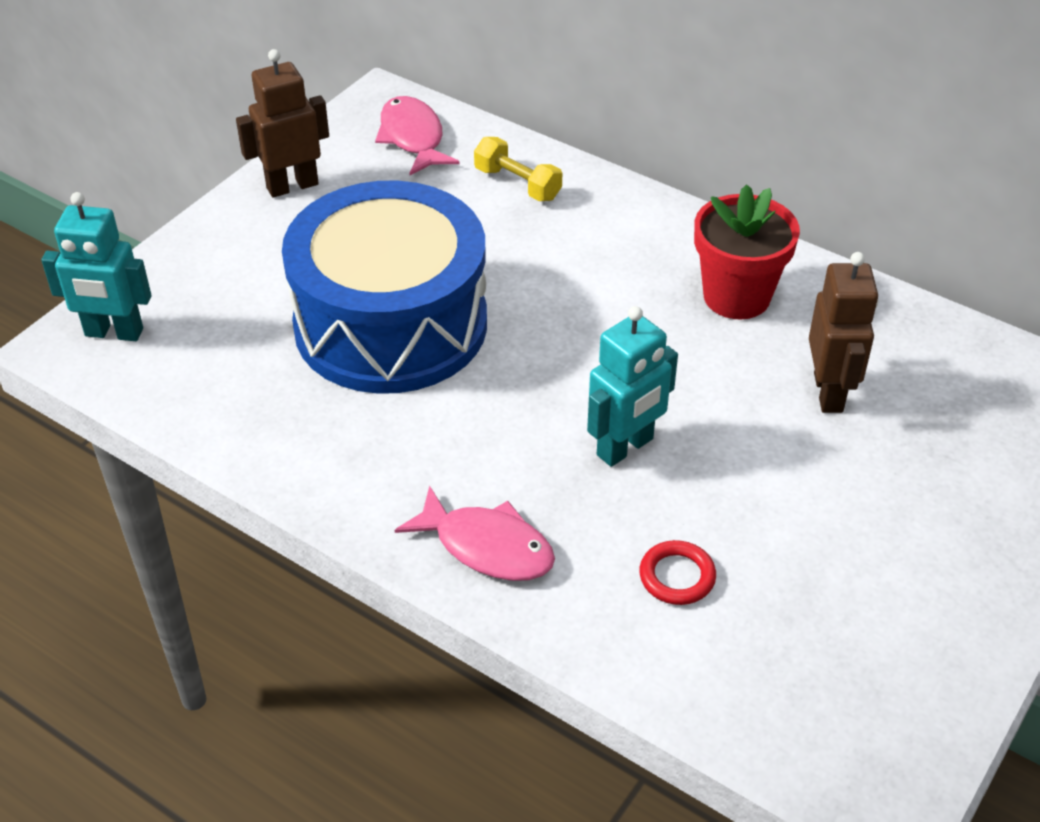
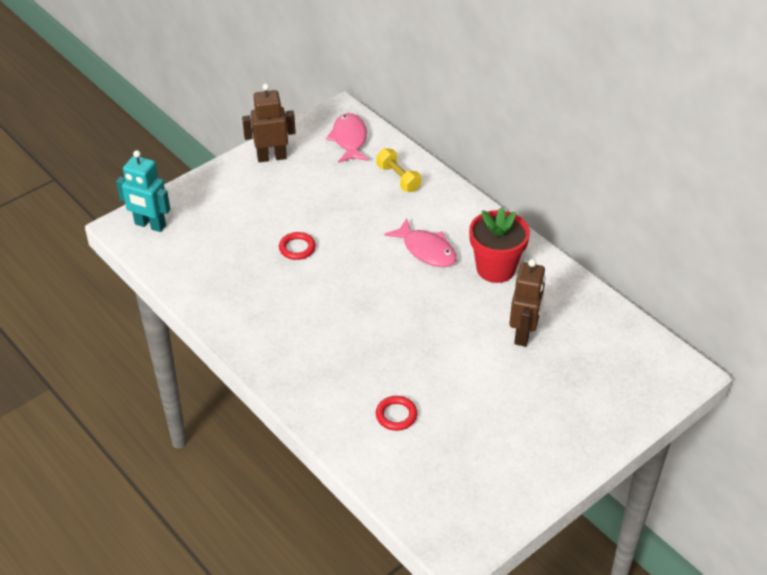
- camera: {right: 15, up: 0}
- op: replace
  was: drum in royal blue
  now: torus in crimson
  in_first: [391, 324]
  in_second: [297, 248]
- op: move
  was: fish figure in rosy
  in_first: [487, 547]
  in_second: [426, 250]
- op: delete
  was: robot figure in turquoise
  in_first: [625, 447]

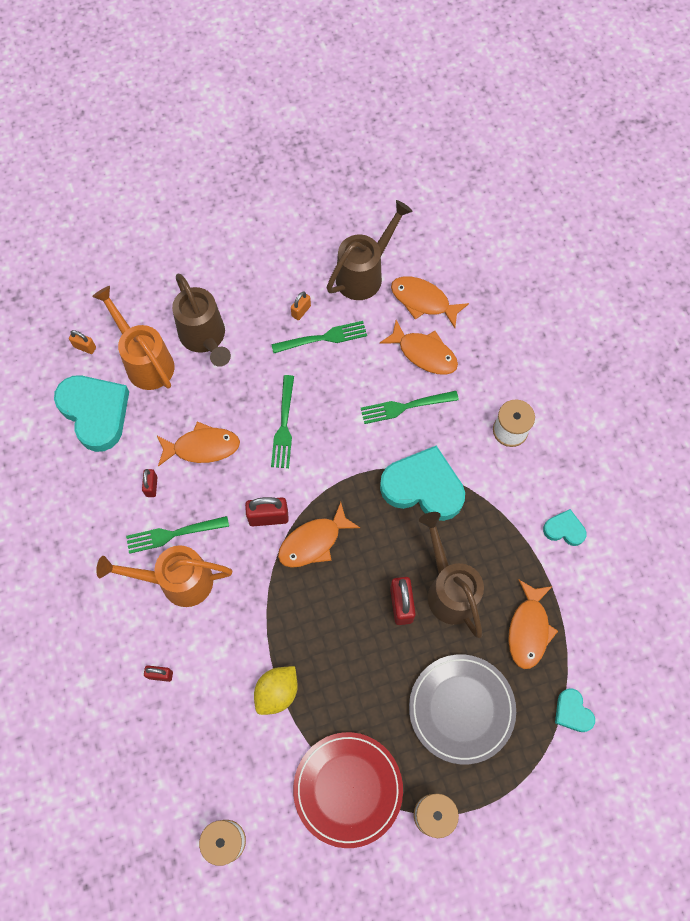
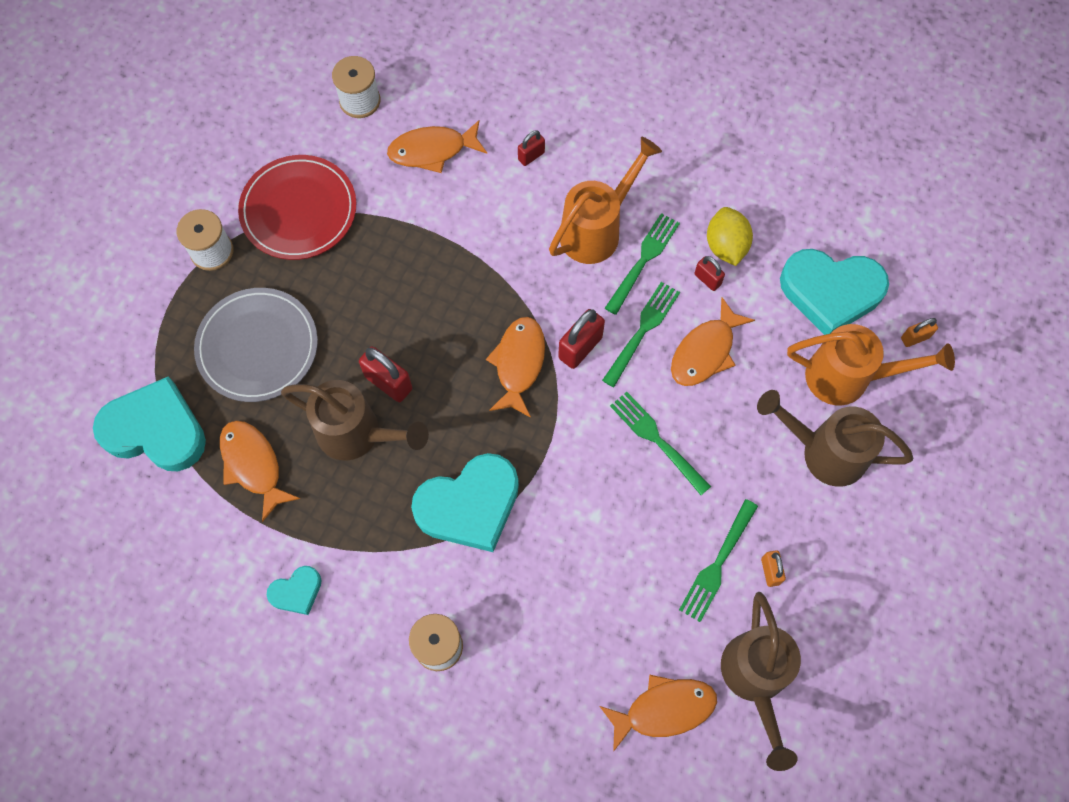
- camera: {right: 135, up: 0}
- op: move
  was: toy lemon in bright yellow
  in_first: [277, 692]
  in_second: [726, 246]
- op: move
  was: dinner fork in emerald
  in_first: [405, 407]
  in_second: [642, 331]
- op: move
  was: fish figure in bright orange
  in_first: [424, 353]
  in_second: [432, 150]
- op: resize
  was: heart in turquoise
  in_first: [572, 712]
  in_second: [156, 430]
  ratio: 2.06

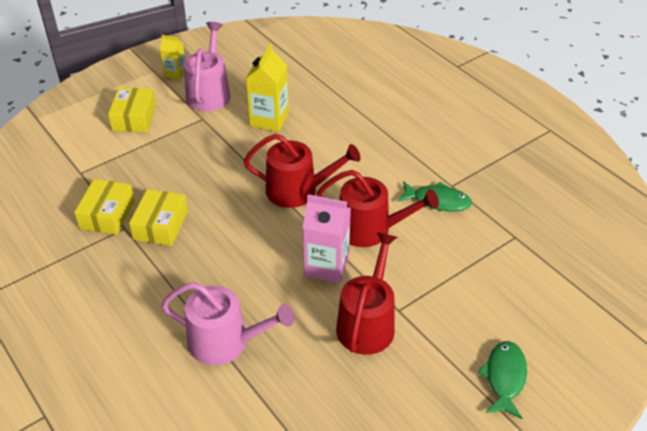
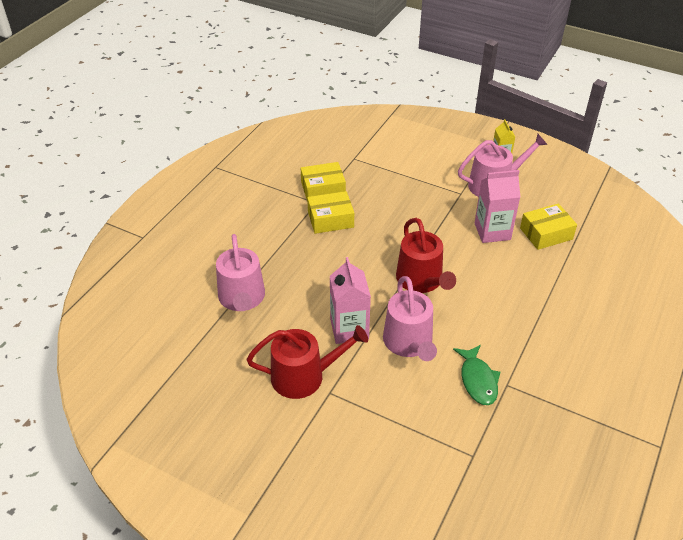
- camera: {right: 65, up: 0}
- op: move
  was: parcel in bright yellow
  in_first: [134, 118]
  in_second: [546, 233]
- op: recolor
  was: carton in bright yellow
  now: carton in rosy
  in_first: [269, 119]
  in_second: [492, 231]
- op: recolor
  was: watering can in crimson
  now: watering can in rosy
  in_first: [370, 229]
  in_second: [409, 343]
- op: delete
  was: fish figure in emerald
  in_first: [504, 377]

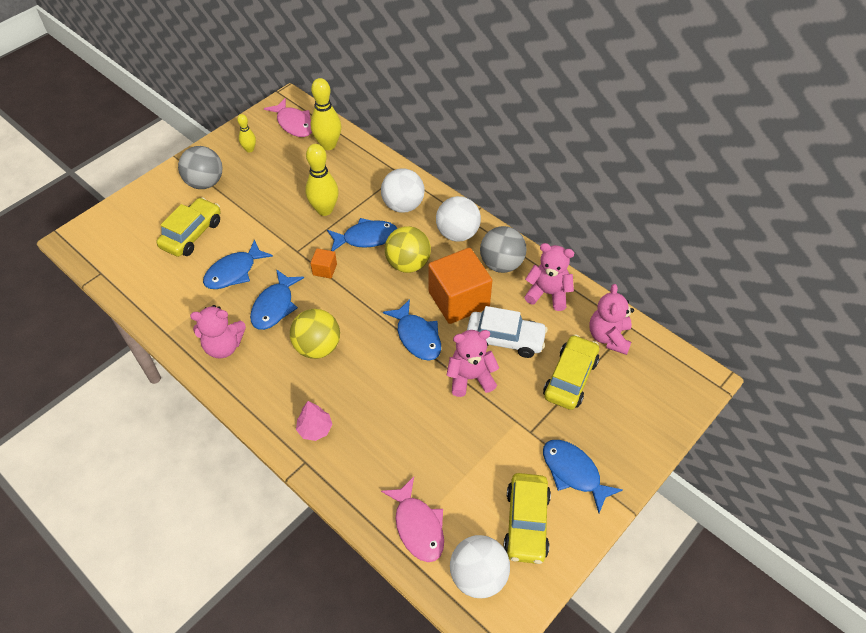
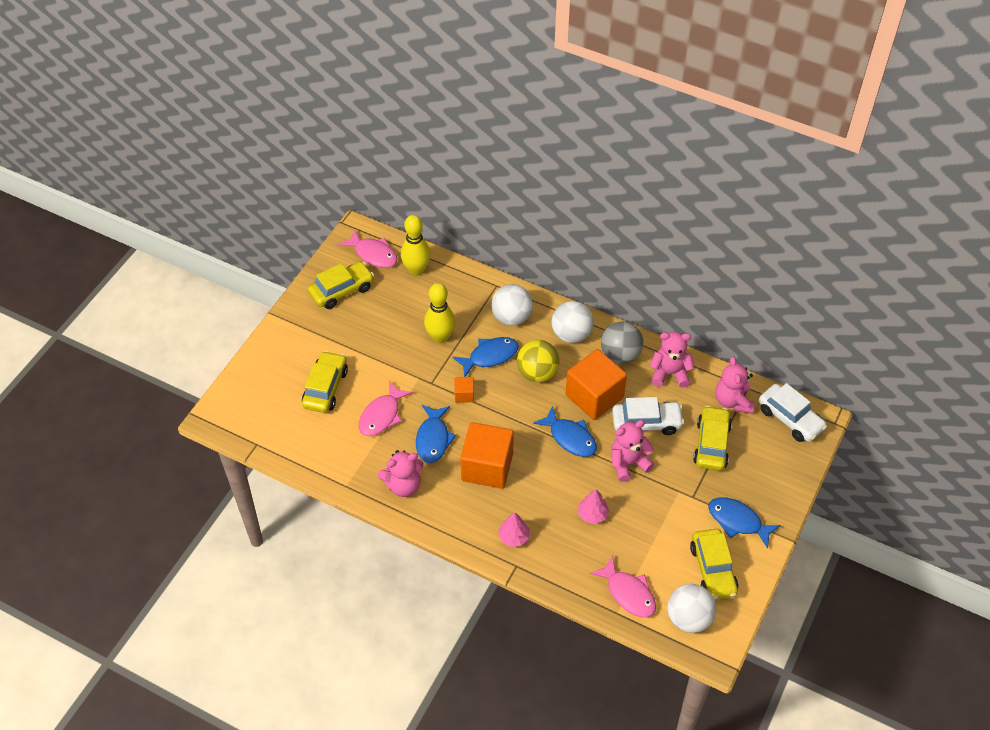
- camera: {right: -15, up: 0}
- op: delete
  was: sphere in ash-grey
  in_first: [205, 183]
- op: recolor
  was: fish figure in royal blue
  now: fish figure in rosy
  in_first: [234, 272]
  in_second: [382, 415]
- op: replace
  was: tenpin in bright yellow
  now: toy car in bright yellow
  in_first: [249, 149]
  in_second: [342, 290]
- op: replace
  was: sphere in bright yellow
  now: solid cube in bright orange
  in_first: [317, 347]
  in_second: [487, 467]
- op: insert
  now: fir tree in rosy
  in_second: [592, 514]
- op: insert
  now: toy car in snow-white
  in_second: [790, 418]

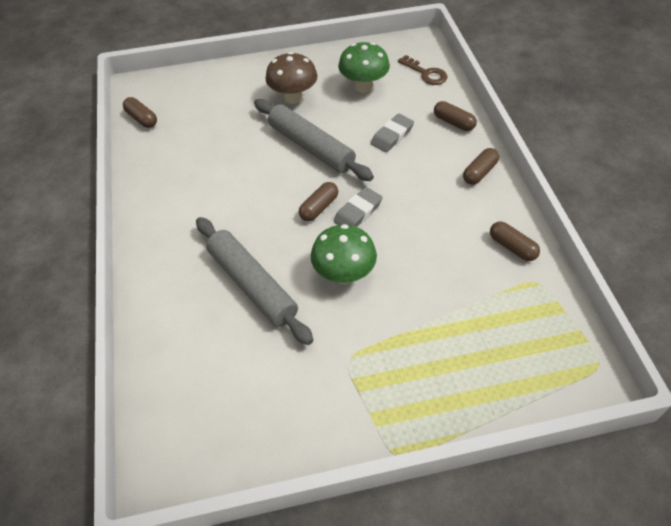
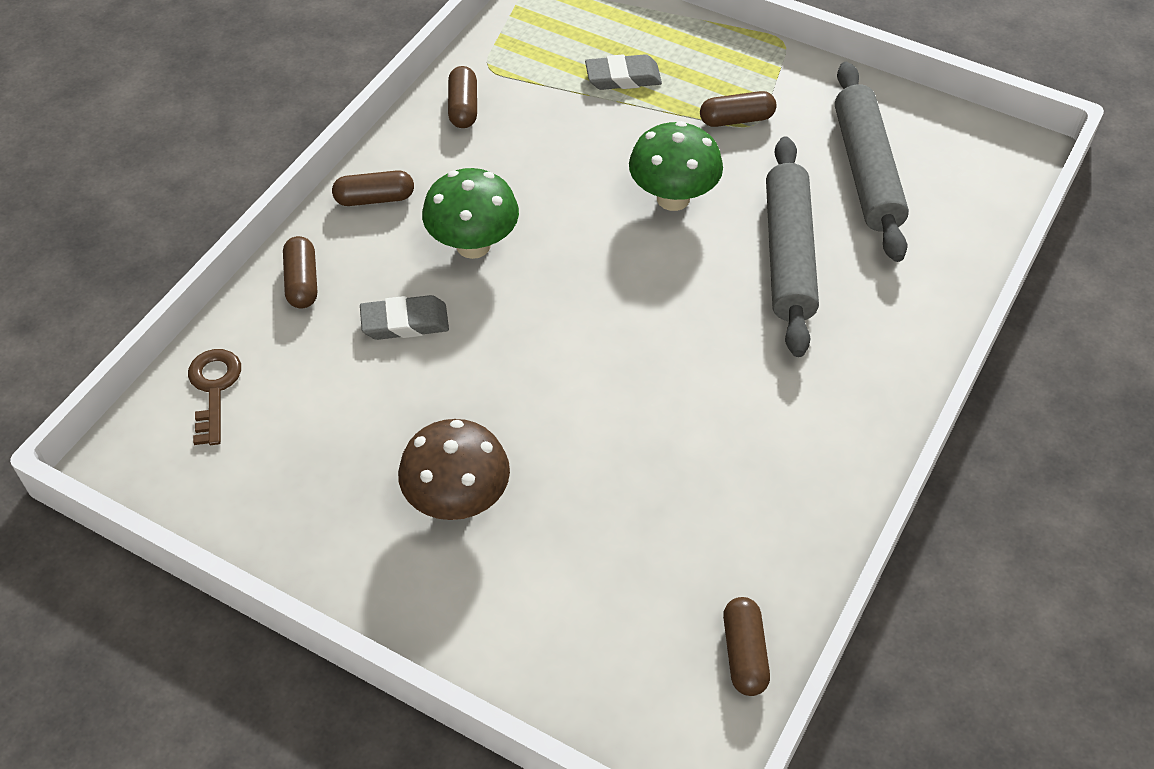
- camera: {right: -140, up: 0}
- op: move
  was: dough roller in ash-grey
  in_first: [311, 147]
  in_second: [867, 171]
- op: move
  was: pill shape in brown
  in_first: [319, 207]
  in_second: [736, 119]
- op: move
  was: pencil eraser in ash-grey
  in_first: [358, 212]
  in_second: [623, 77]
- op: move
  was: fungus in emerald
  in_first: [363, 86]
  in_second: [473, 245]

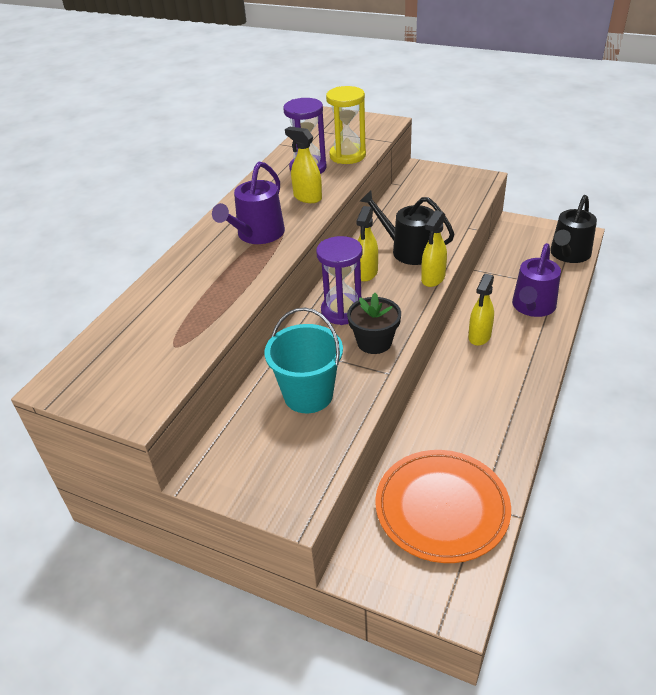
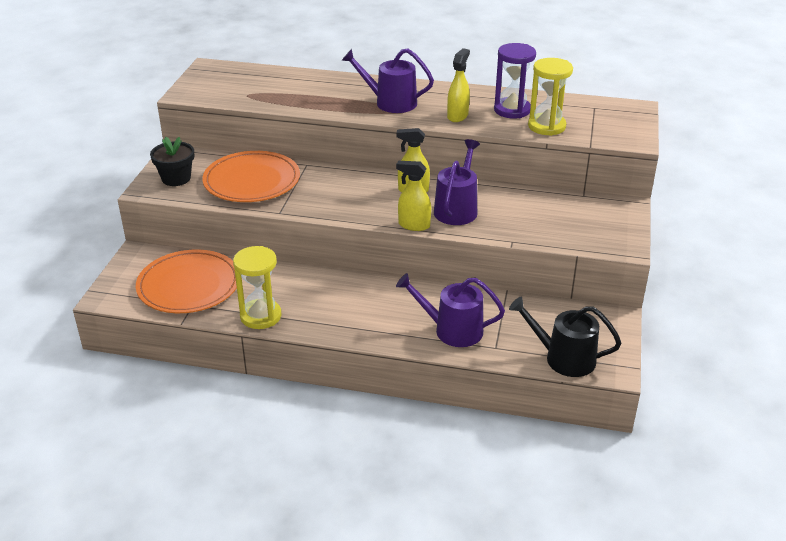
- camera: {right: 75, up: -5}
- op: replace
  was: sand bucket in turquoise
  now: dinner plate in bright orange
  in_first: [308, 395]
  in_second: [252, 181]
- op: delete
  was: sandglass in violet
  in_first: [342, 311]
- op: move
  was: potted plant in jet-black
  in_first: [374, 342]
  in_second: [176, 178]
- op: recolor
  was: watering can in jet-black
  now: watering can in violet
  in_first: [408, 250]
  in_second: [457, 209]
- op: delete
  was: sprayer in bright yellow
  in_first: [479, 336]
- op: insert
  now: sandglass in bright yellow
  in_second: [260, 316]

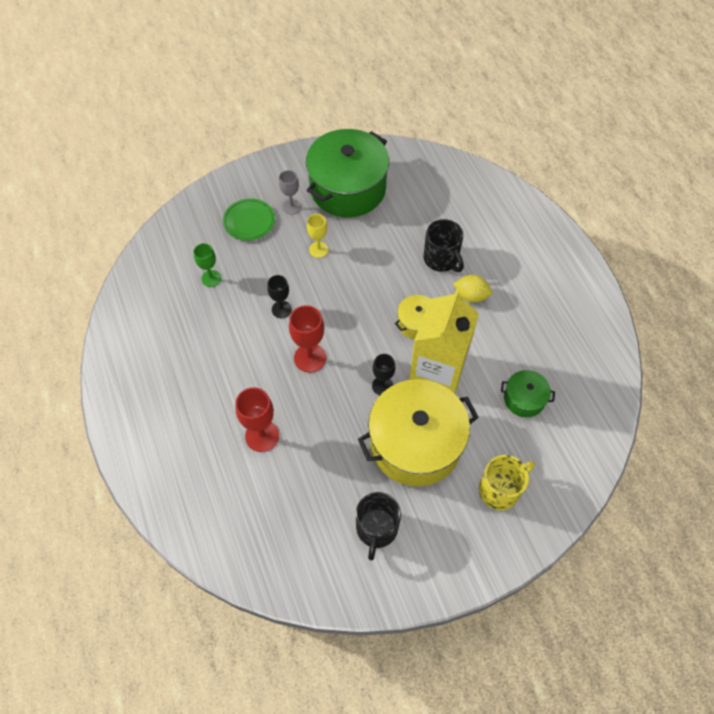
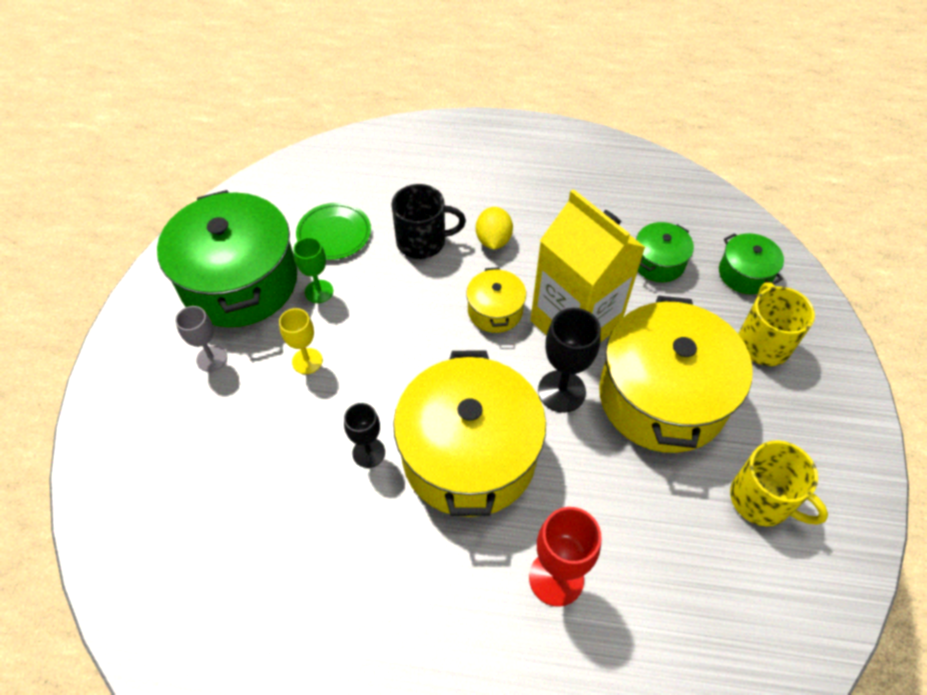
- camera: {right: -60, up: -5}
- op: move
  was: wine glass in emerald
  in_first: [211, 278]
  in_second: [319, 291]
- op: move
  was: dinner plate in emerald
  in_first: [249, 221]
  in_second: [334, 234]
- op: replace
  was: wine glass in crimson
  now: stockpot in bright yellow
  in_first: [310, 358]
  in_second: [469, 455]
- op: recolor
  was: tea mug in jet-black
  now: tea mug in bright yellow
  in_first: [376, 529]
  in_second: [761, 500]
- op: resize
  was: wine glass in jet-black
  in_first: [382, 386]
  in_second: [561, 391]
  ratio: 1.54
- op: rotate
  was: toy lemon in bright yellow
  in_first: [471, 296]
  in_second: [493, 240]
  clockwise: -45
- op: insert
  now: stockpot in emerald
  in_second: [745, 274]

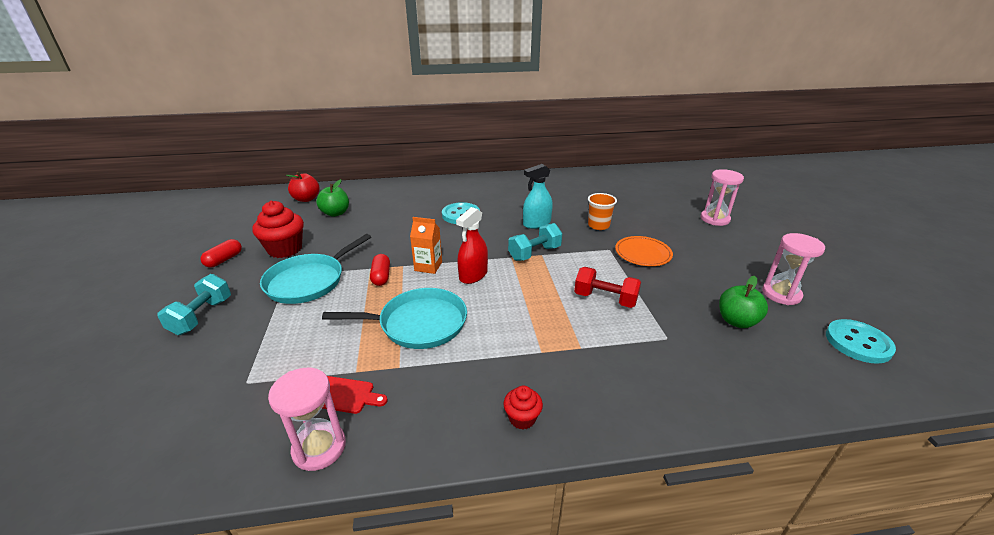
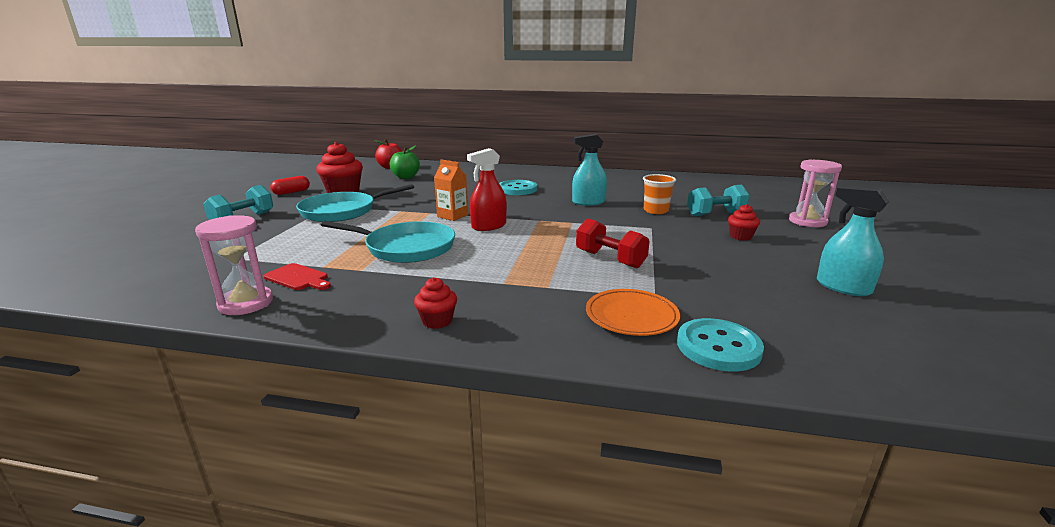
- camera: {right: 20, up: -10}
- op: delete
  was: pill shape in crimson
  in_first: [381, 276]
- op: move
  was: hand weight in turquoise
  in_first: [534, 253]
  in_second: [715, 214]
- op: move
  was: dinner plate in bright orange
  in_first: [643, 253]
  in_second: [631, 316]
- op: delete
  was: apple fruit in emerald
  in_first: [736, 321]
- op: replace
  was: sandglass in rosy
  now: sprayer in turquoise
  in_first: [781, 294]
  in_second: [843, 287]
- op: move
  was: sewing button in turquoise
  in_first: [858, 342]
  in_second: [718, 347]
- op: insert
  now: cupcake in crimson
  in_second: [740, 237]

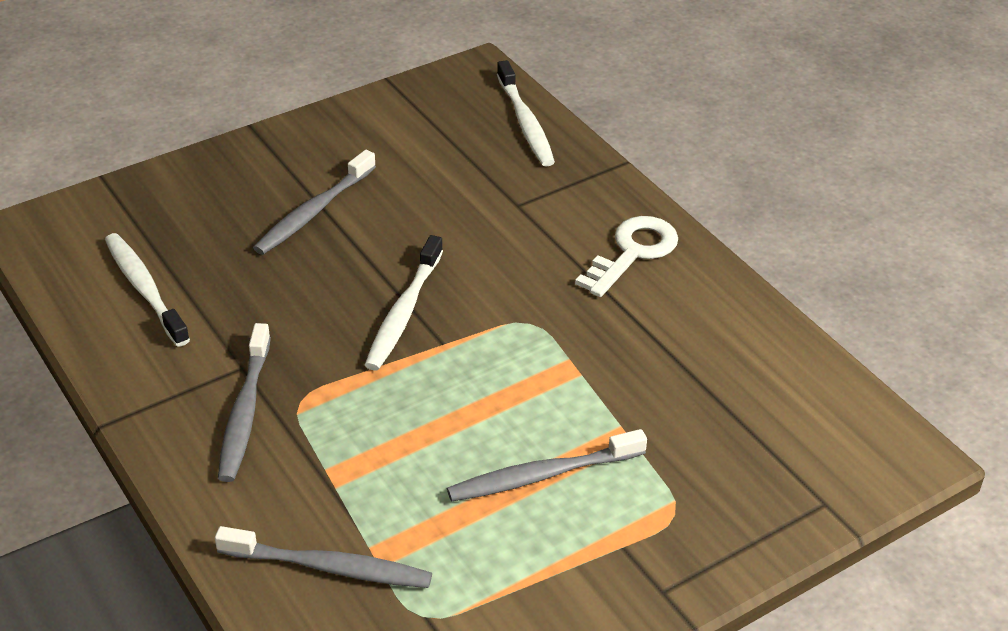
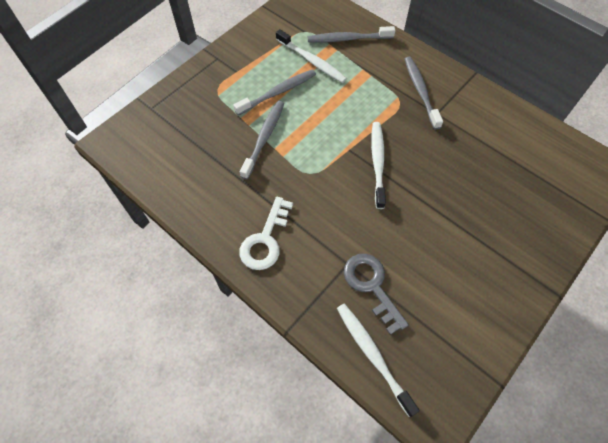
- camera: {right: 165, up: 20}
- op: move
  was: toothbrush in snow-white
  in_first: [145, 289]
  in_second: [312, 61]
- op: move
  was: toothbrush in ash-grey
  in_first: [313, 212]
  in_second: [264, 138]
- op: insert
  now: latchkey in ash-grey
  in_second: [371, 286]

